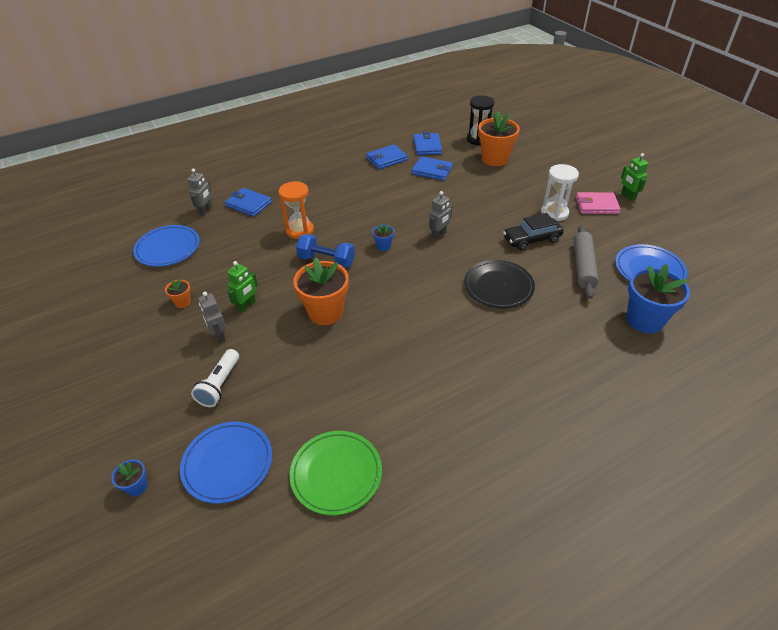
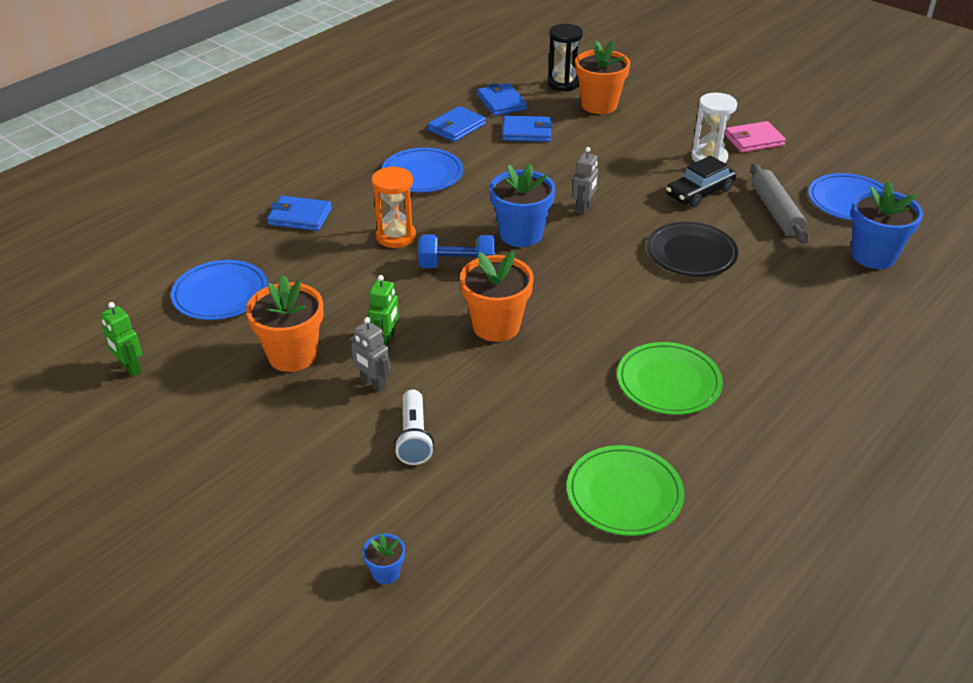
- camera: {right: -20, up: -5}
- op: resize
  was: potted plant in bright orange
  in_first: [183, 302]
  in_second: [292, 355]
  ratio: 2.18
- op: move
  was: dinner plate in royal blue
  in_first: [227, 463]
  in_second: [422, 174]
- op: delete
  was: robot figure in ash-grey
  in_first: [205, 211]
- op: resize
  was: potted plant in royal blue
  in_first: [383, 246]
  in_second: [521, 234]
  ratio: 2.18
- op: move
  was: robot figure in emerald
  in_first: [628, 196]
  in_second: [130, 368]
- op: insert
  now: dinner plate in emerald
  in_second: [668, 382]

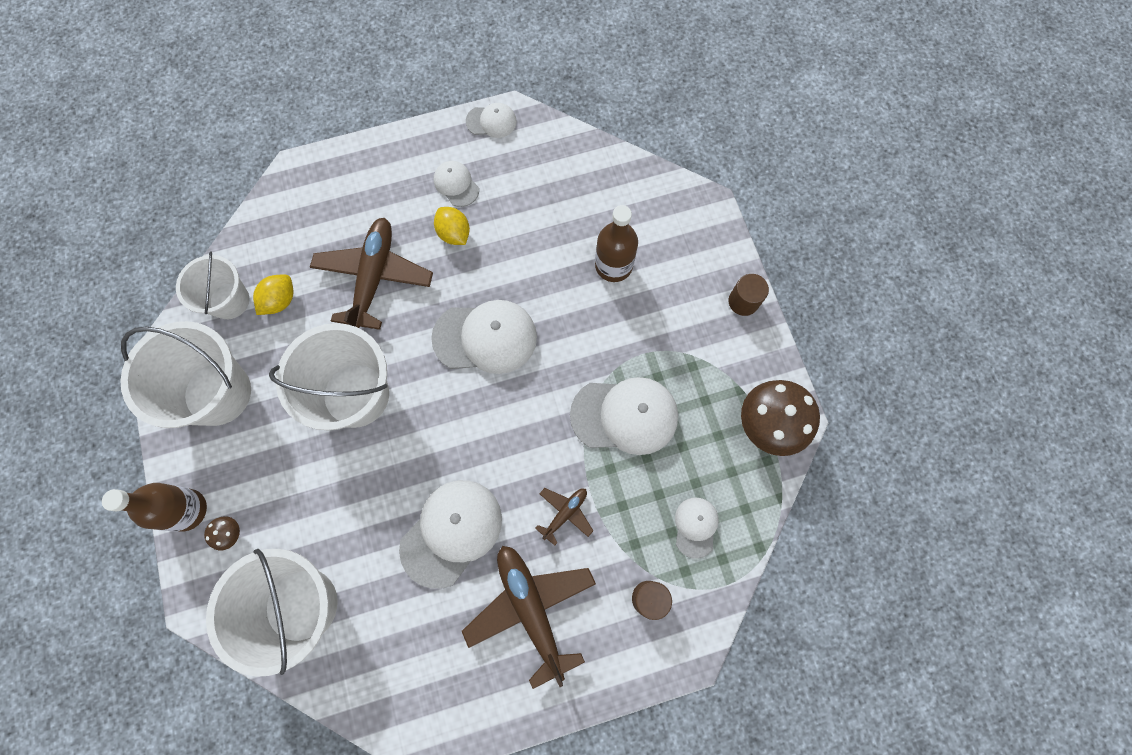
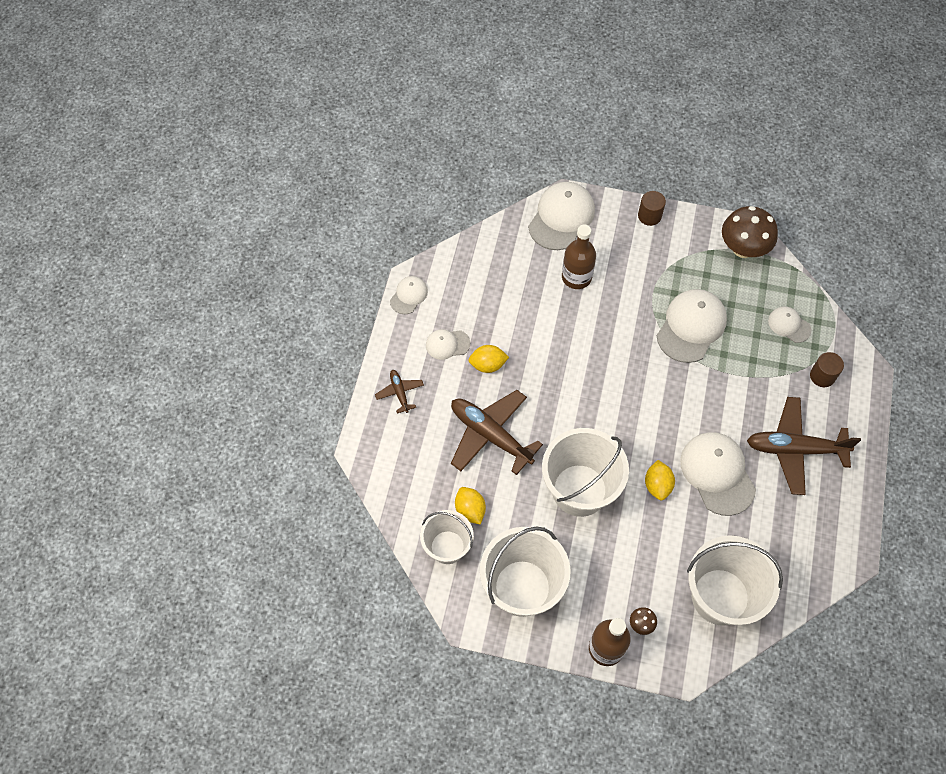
- camera: {right: -60, up: -10}
- op: move
  was: peaked cap in snow-white
  in_first: [485, 337]
  in_second: [561, 217]
- op: move
  was: plane in brown
  in_first: [565, 513]
  in_second: [400, 392]
- op: insert
  now: toy lemon in bright yellow
  in_second: [657, 485]

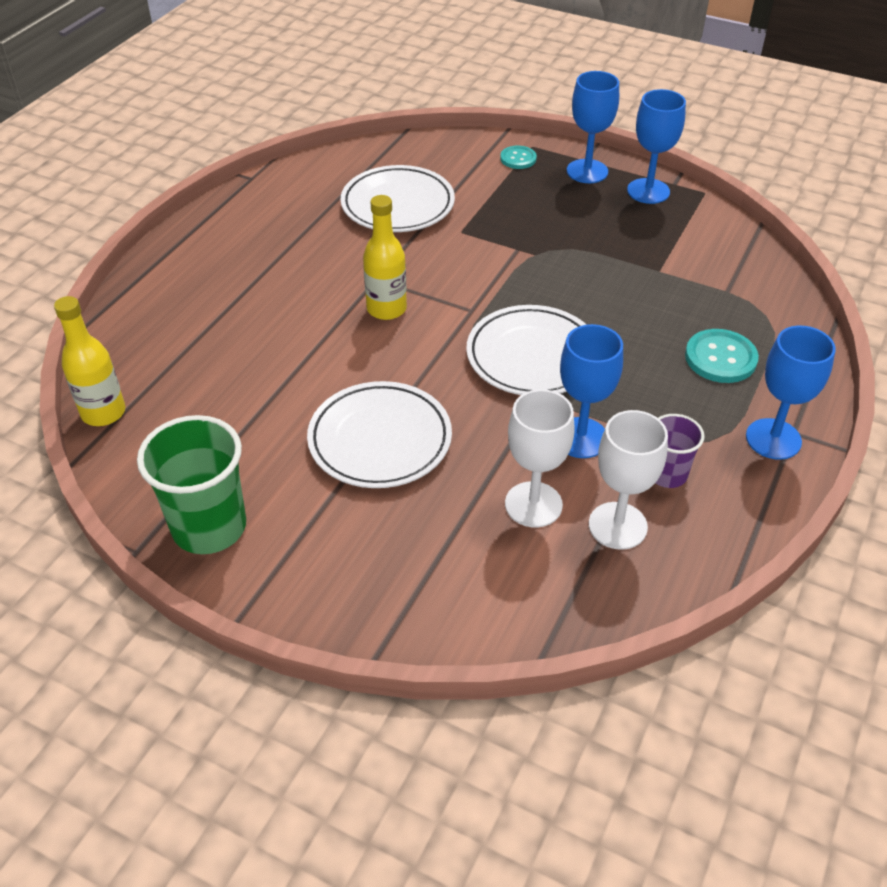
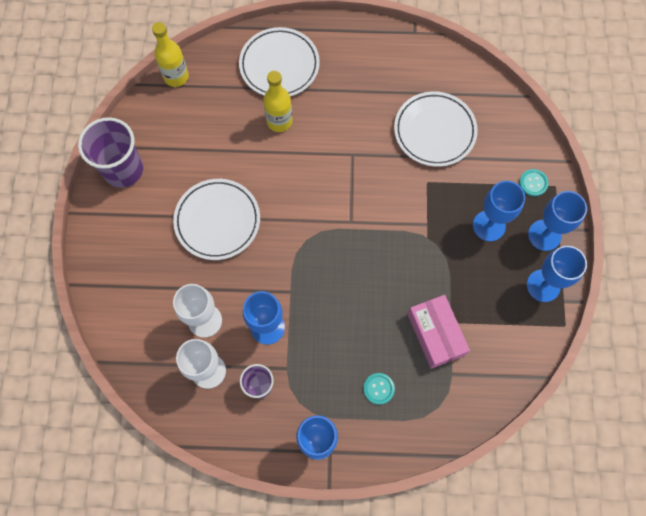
- camera: {right: 65, up: 25}
- op: recolor
  was: cup in emerald
  now: cup in violet
  in_first: [209, 527]
  in_second: [123, 170]
- op: move
  was: bottle in bright yellow
  in_first: [386, 309]
  in_second: [279, 121]
- op: move
  was: dinner plate in snow-white
  in_first: [532, 356]
  in_second: [279, 65]
- op: resize
  was: sewing button in turquoise
  in_first: [720, 358]
  in_second: [378, 388]
  ratio: 0.63
- op: insert
  now: parcel in rosy
  in_second: [435, 334]
- op: insert
  now: wine glass in royal blue
  in_second: [489, 226]

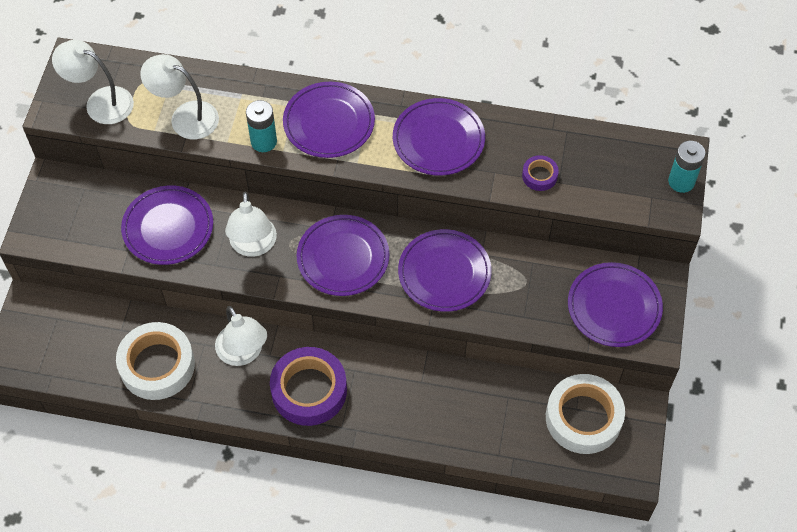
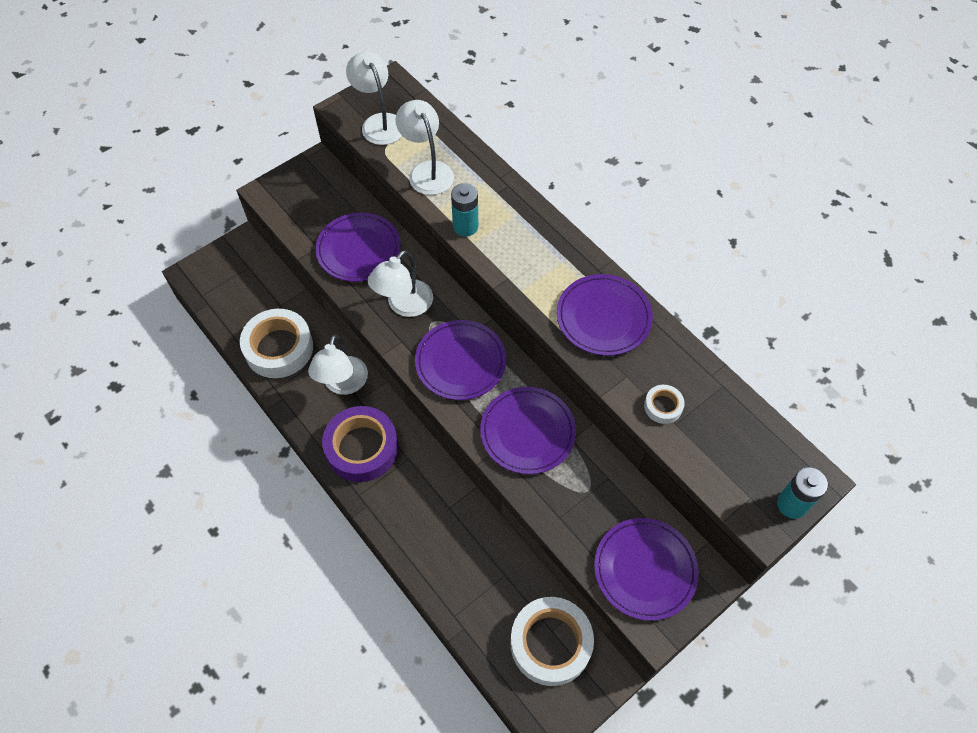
- camera: {right: 40, up: 0}
- op: delete
  was: dinner plate in violet
  in_first: [329, 122]
- op: recolor
  was: sticky tape in violet
  now: sticky tape in snow-white
  in_first: [539, 176]
  in_second: [663, 406]

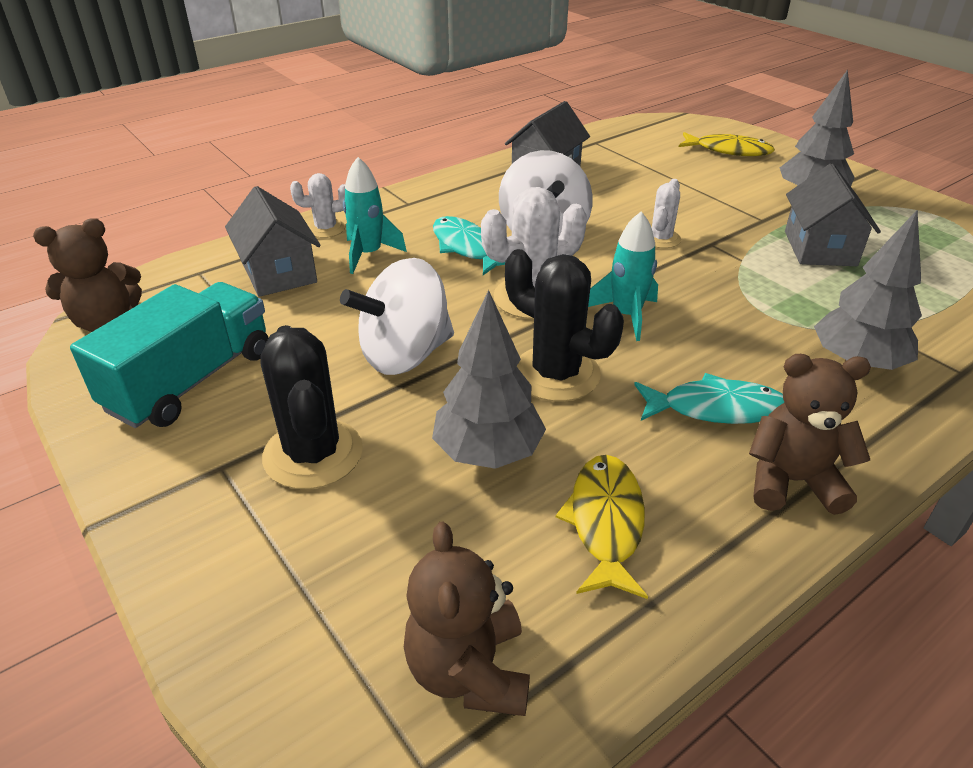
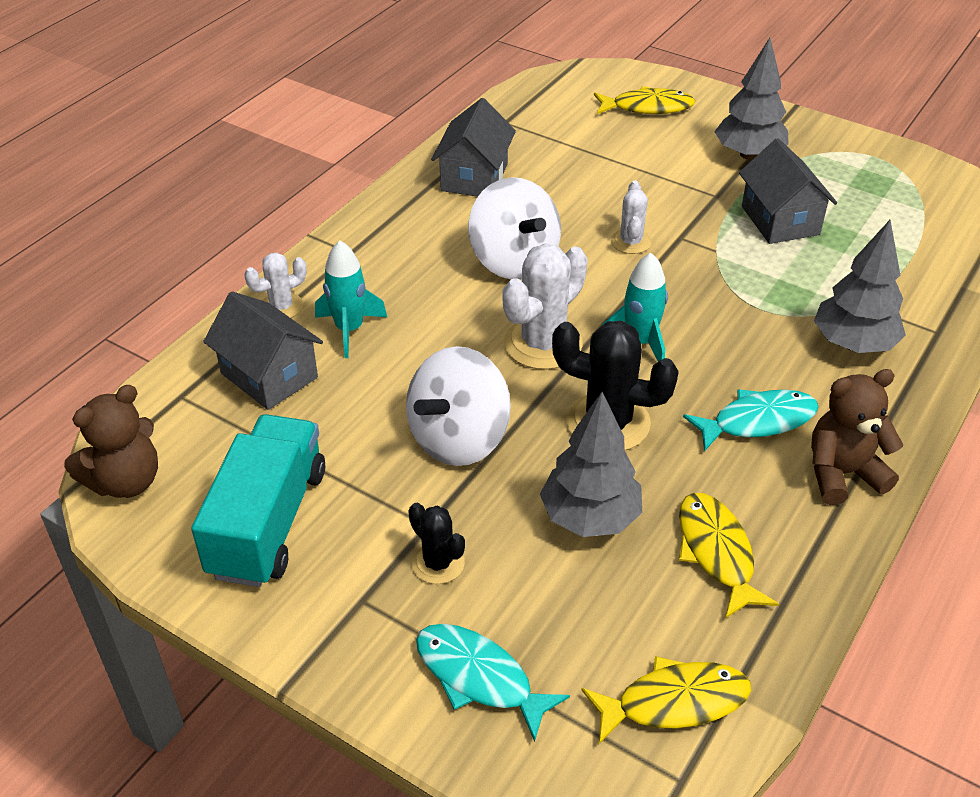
- camera: {right: -20, up: 5}
- op: resize
  was: prickly plant in jet-black
  in_first: [313, 454]
  in_second: [438, 563]
  ratio: 0.57
- op: replace
  was: teddy in brown
  now: fish figure in bright yellow
  in_first: [469, 670]
  in_second: [674, 702]
- op: move
  was: fish figure in turquoise
  in_first: [466, 247]
  in_second: [479, 677]

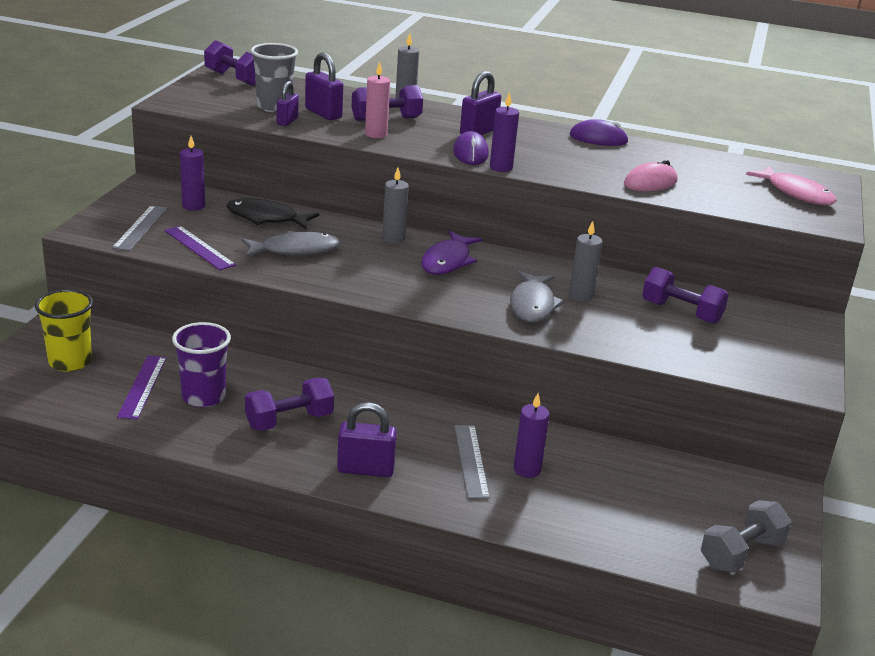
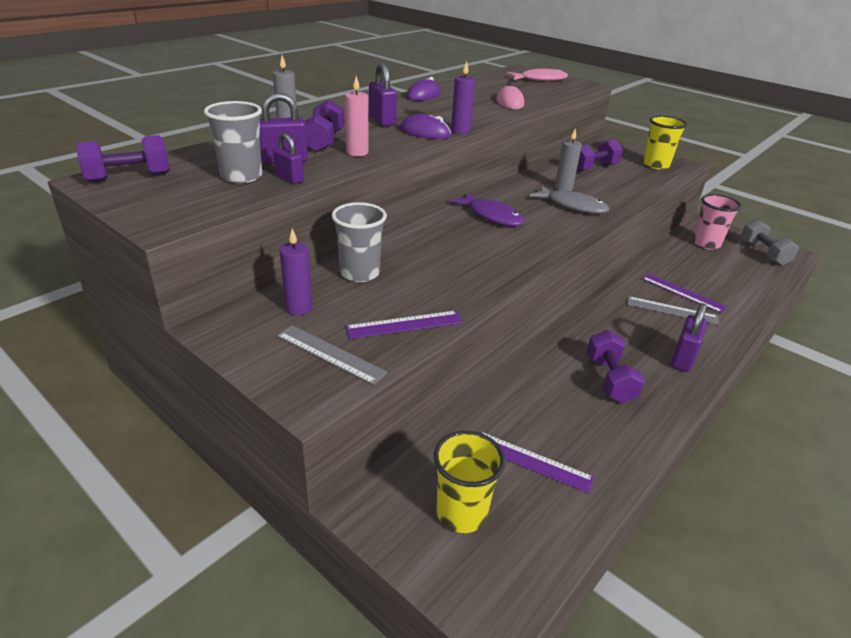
- camera: {right: -65, up: 5}
- op: delete
  was: cup in violet
  in_first: [203, 397]
- op: replace
  was: fish figure in jet-black
  now: cup in ash-grey
  in_first: [266, 218]
  in_second: [360, 273]
- op: delete
  was: fish figure in ash-grey
  in_first: [295, 250]
- op: delete
  was: candle in ash-grey
  in_first: [393, 238]
- op: replace
  was: candle in violet
  now: ruler in violet
  in_first: [527, 469]
  in_second: [682, 292]
- op: insert
  now: cup in bright yellow
  in_second: [655, 165]
- op: insert
  now: cup in rosy
  in_second: [706, 243]

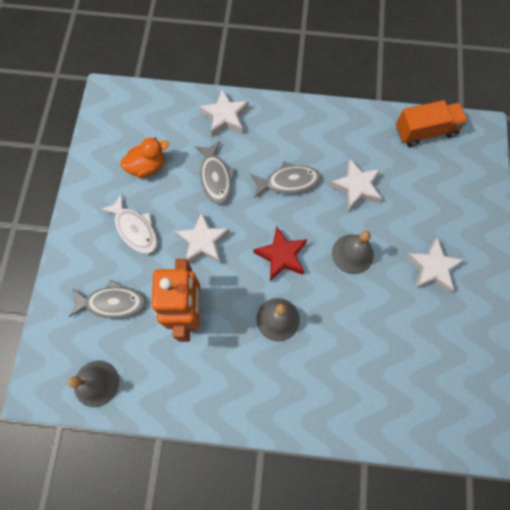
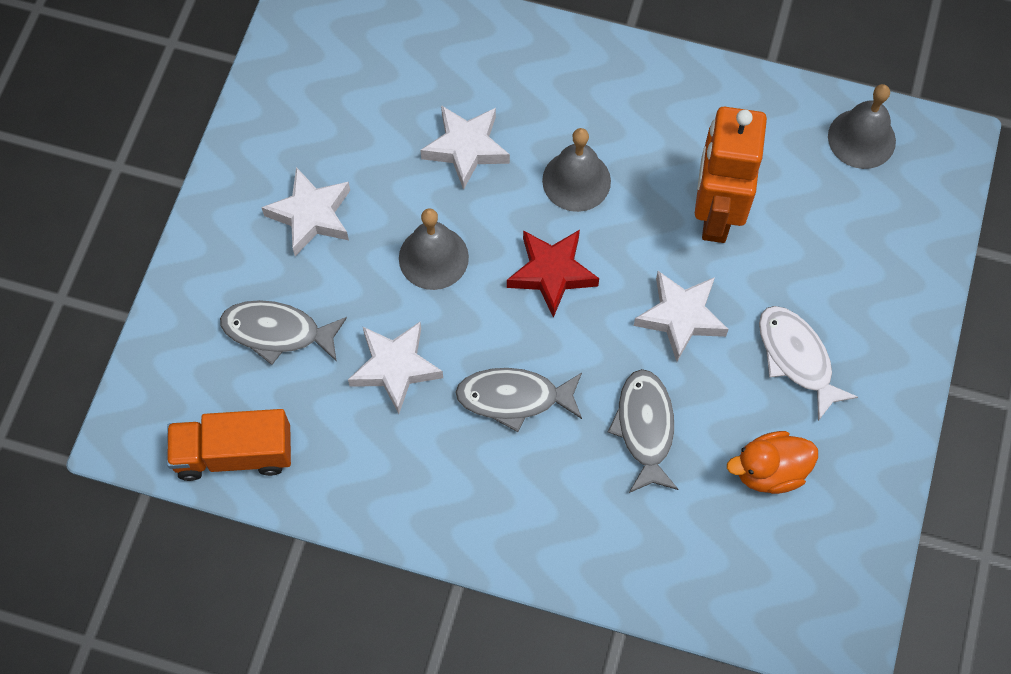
- camera: {right: -170, up: -5}
- op: move
  was: fish figure in ash-grey
  in_first: [112, 302]
  in_second: [277, 332]
- op: move
  was: five-pointed star in snow-white
  in_first: [225, 117]
  in_second: [466, 148]

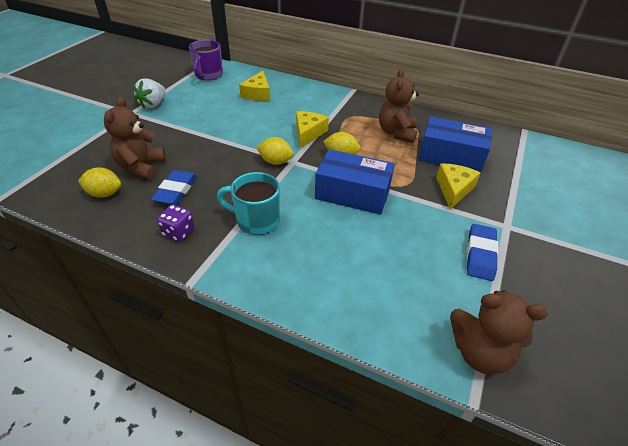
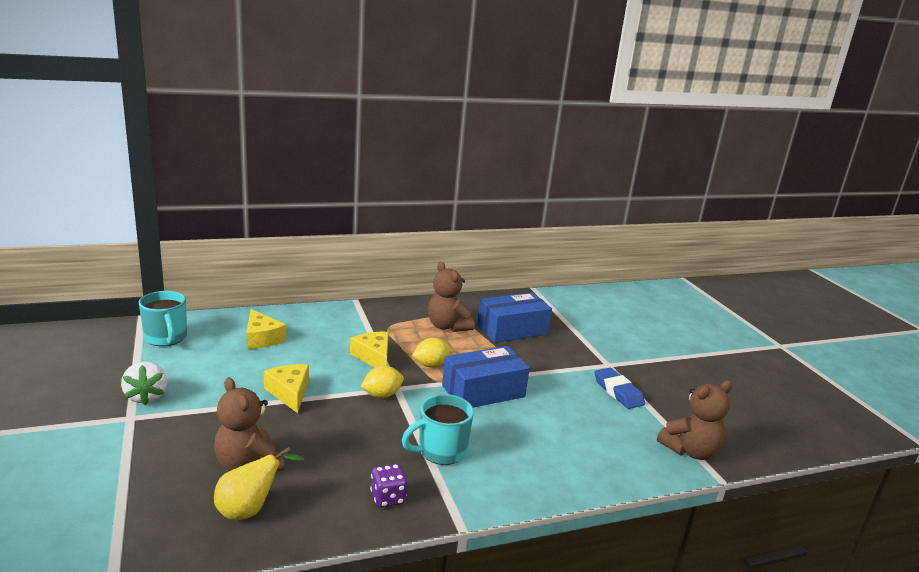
- camera: {right: -45, up: -20}
- op: replace
  was: toy lemon in bright yellow
  now: toy pear in bright yellow
  in_first: [104, 194]
  in_second: [250, 509]
- op: delete
  was: pencil eraser in royal blue
  in_first: [176, 191]
- op: recolor
  was: tea mug in violet
  now: tea mug in turquoise
  in_first: [208, 75]
  in_second: [166, 338]
- op: move
  was: cheese in bright yellow
  in_first: [454, 189]
  in_second: [289, 393]

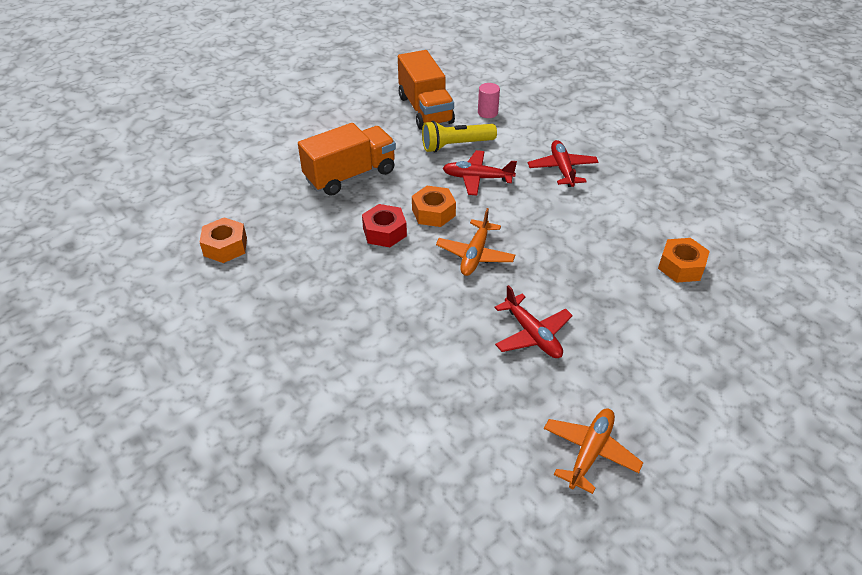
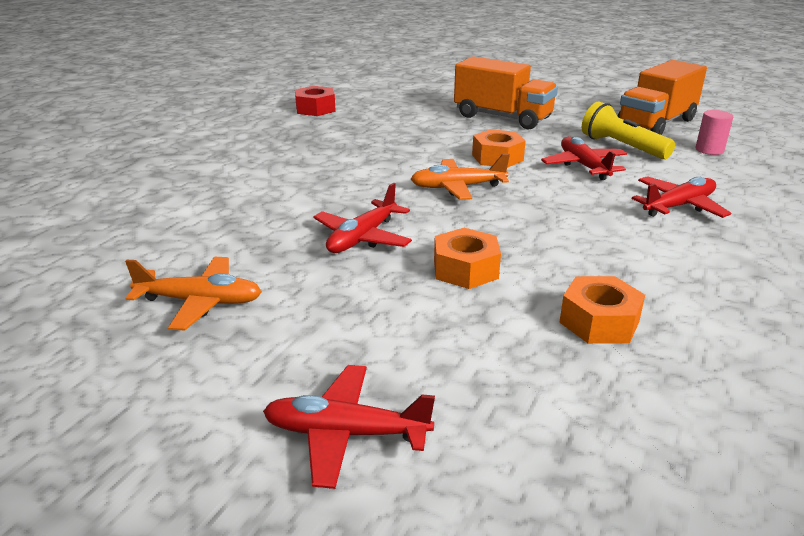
- camera: {right: 65, up: -15}
- op: move
  was: hex nut in bright orange
  in_first: [225, 246]
  in_second: [465, 269]
- op: move
  was: hex nut in crimson
  in_first: [384, 232]
  in_second: [315, 109]
- op: insert
  now: plane in crimson
  in_second: [346, 434]

